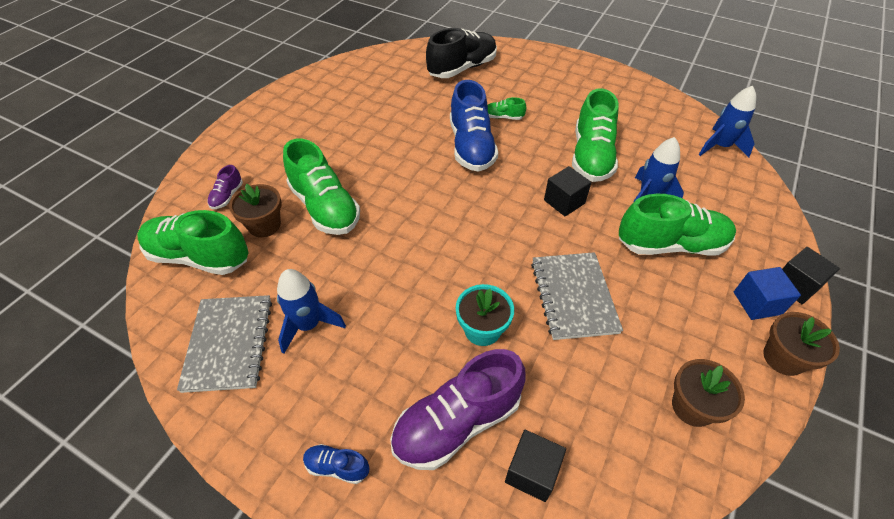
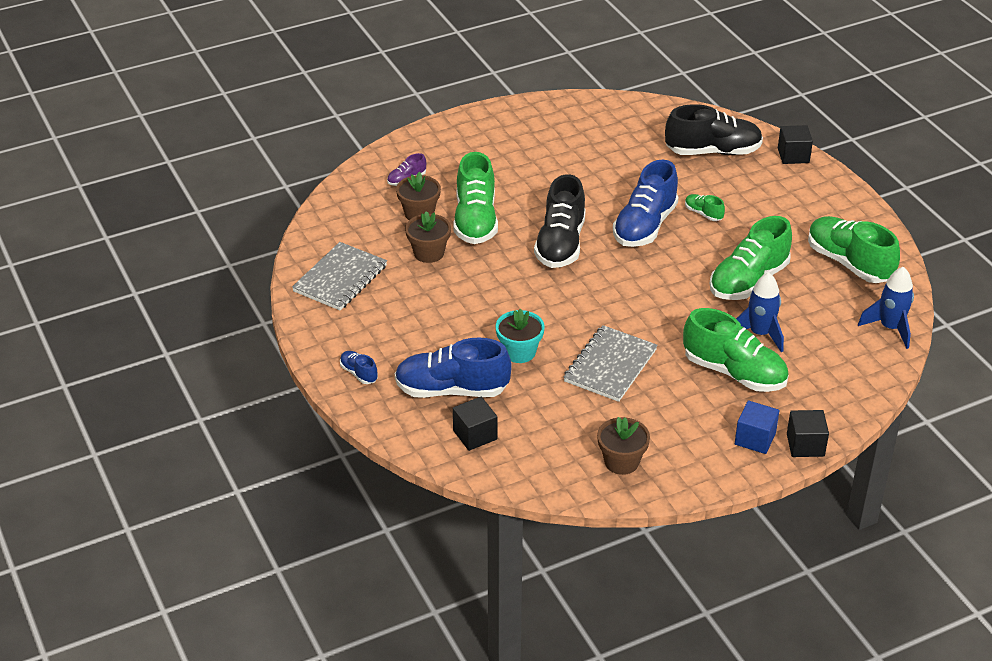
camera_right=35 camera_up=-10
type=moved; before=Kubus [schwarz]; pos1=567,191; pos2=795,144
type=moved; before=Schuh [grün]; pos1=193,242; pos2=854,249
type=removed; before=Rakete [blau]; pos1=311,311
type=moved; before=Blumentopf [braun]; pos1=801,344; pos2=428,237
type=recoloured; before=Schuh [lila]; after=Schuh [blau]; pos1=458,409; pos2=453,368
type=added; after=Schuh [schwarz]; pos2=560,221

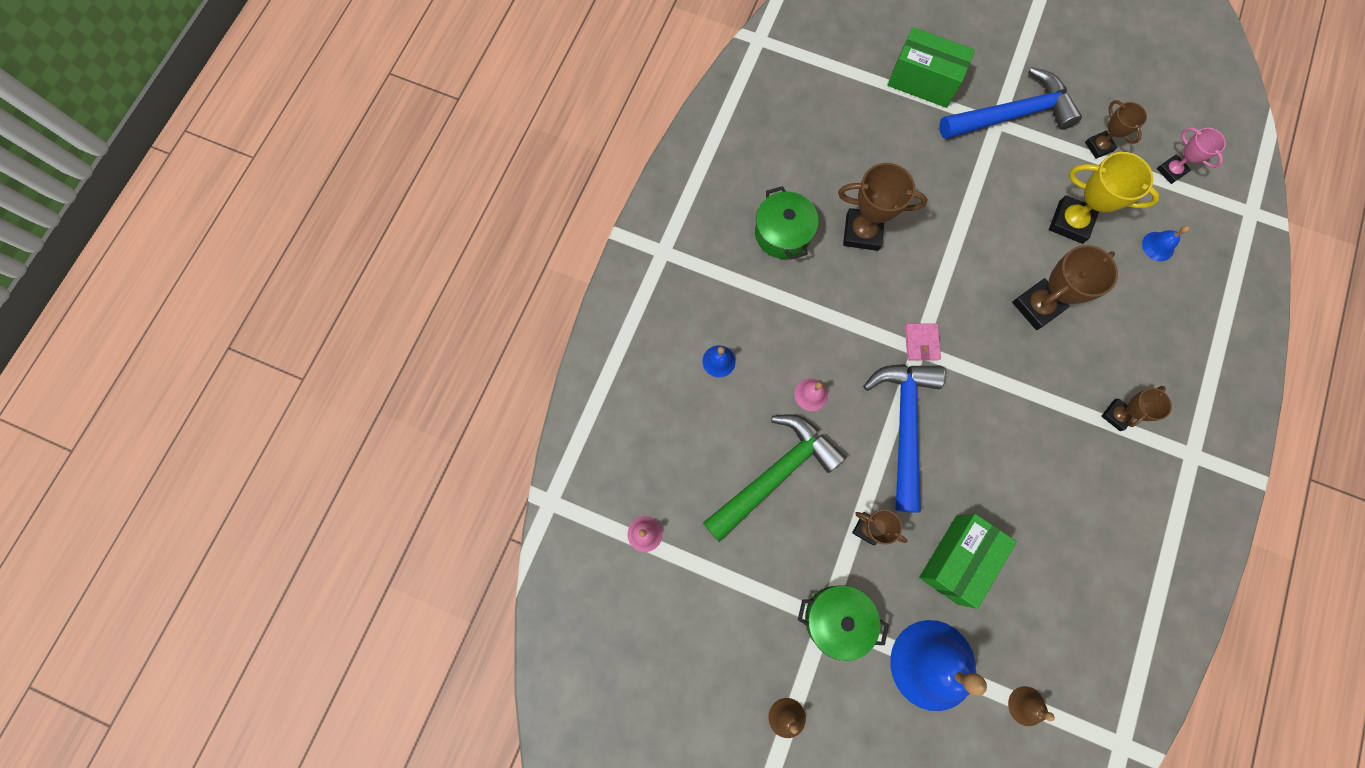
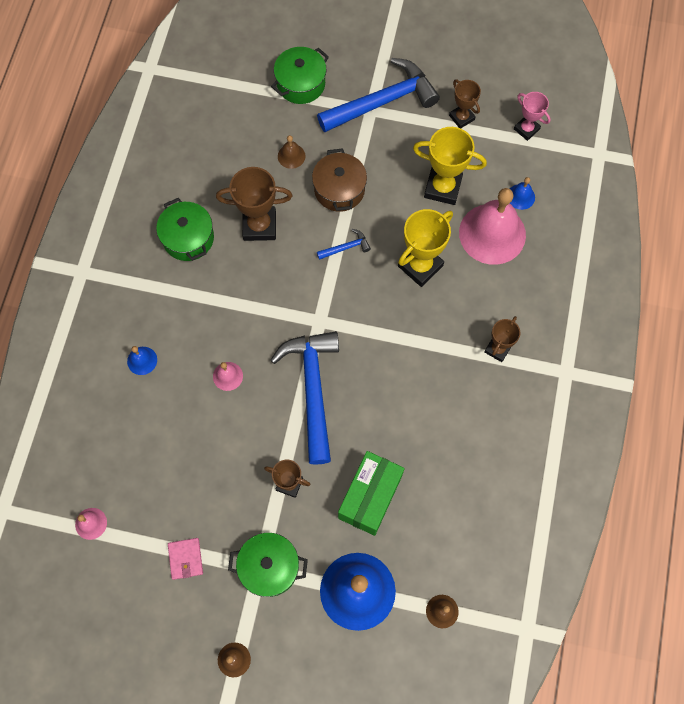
camera_right=-10 camera_up=-5
type=replaced; before=Schachtel [grün]; after=Kochtopf [grün]; pos1=931,67; pos2=300,75
type=recoloured; before=Pokal [braun]; after=Pokal [gelb]; pos1=1065,287; pos2=425,248
type=moved; before=Geldbörse [rosa]; pos1=923,342; pos2=185,559
type=removed; before=Hammer [grün]; pos1=774,478
type=added; after=Glocke [braun]; pos2=291,152
type=added; after=Kochtopf [braun]; pos2=339,180
type=added; after=Glocke [rosa]; pos2=492,226
type=added; after=Hammer [blau]; pos2=344,244

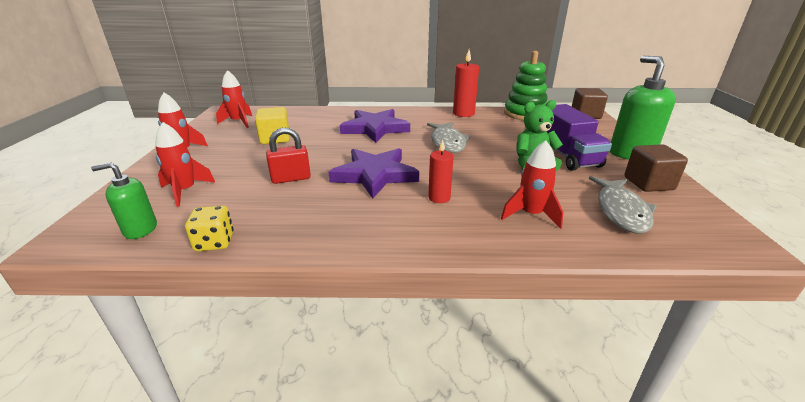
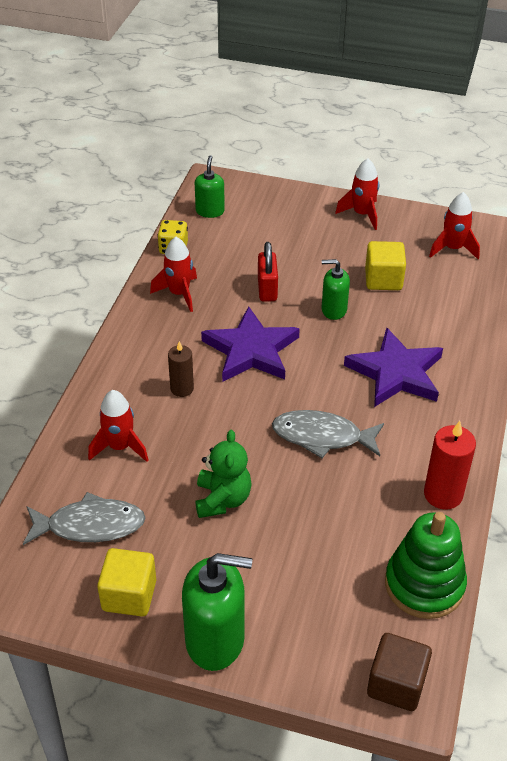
camera_right=105 camera_up=15
type=removed; before=Lastwagen [lila]; pos1=579,137
type=moved; before=Rakete [rot]; pos1=185,164; pos2=173,274
type=recoloured; before=Kerze [rot]; after=Kerze [braun]; pos1=441,171; pos2=181,369
type=recoloured; before=Kubus [braun]; after=Kubus [gelb]; pos1=656,168; pos2=126,582
type=turned; before=Fisch [grau]; pos1=623,205; pos2=84,518; turn=150
type=added; after=Seifenspender [grün]; pos2=336,289

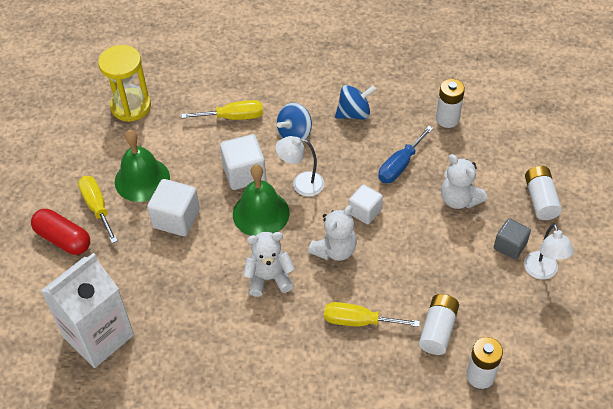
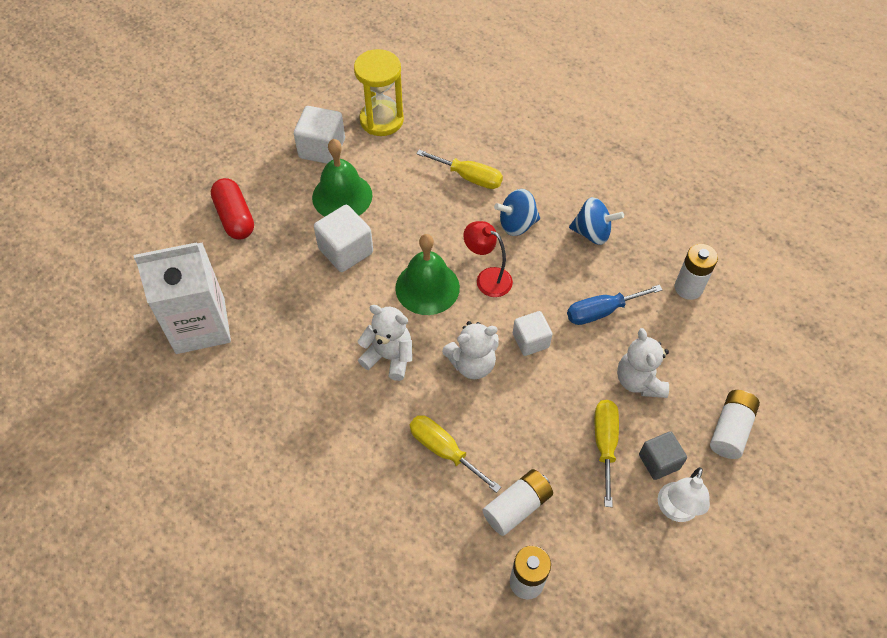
camera_right=30 camera_up=5
type=moved; before=Kubus [weiß]; pos1=243,162; pos2=319,135
type=recoloured; before=Lampe [weiß]; after=Lampe [rot]; pos1=299,166; pos2=488,259
type=moved; before=Schraubenzieher [gelb]; pos1=98,209; pos2=607,453

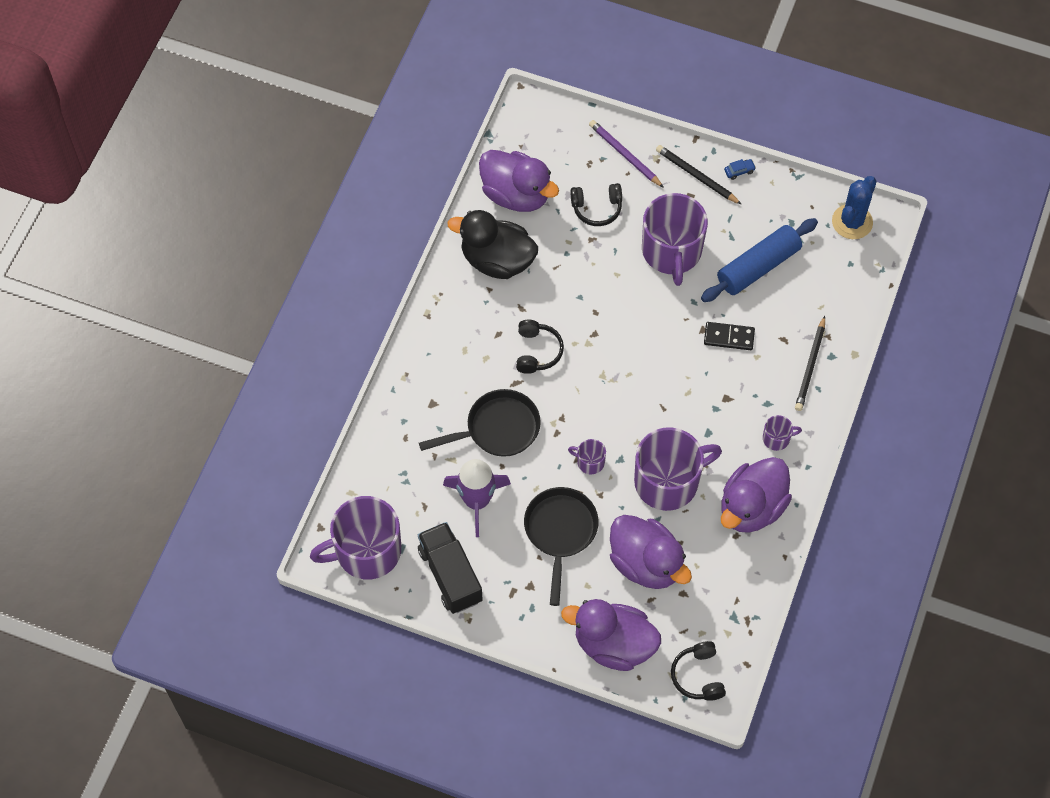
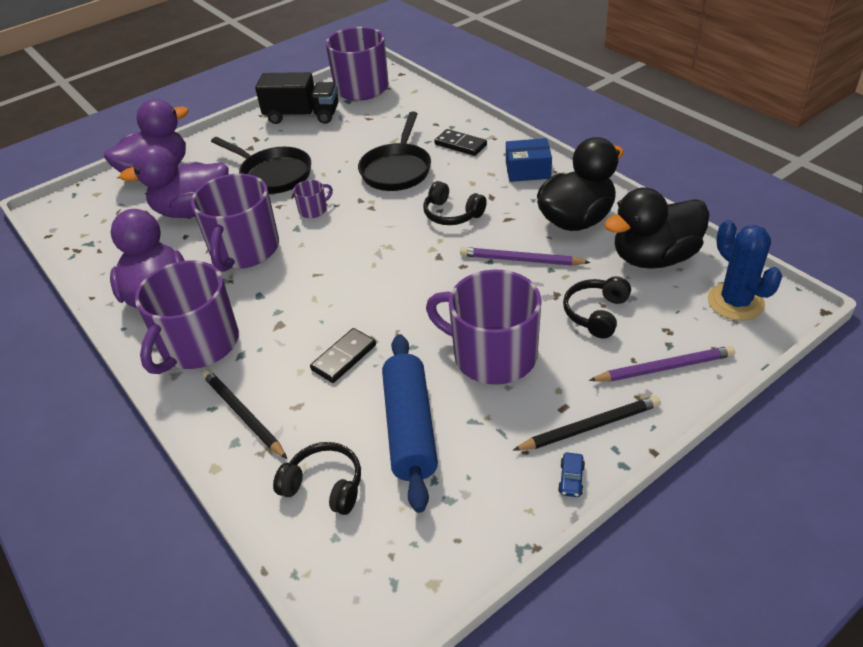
camera_right=125 camera_up=-20
type=recoloured; before=Ente [lila]; after=Ente [schwarz]; pos1=519,181; pos2=657,228
type=moved; before=Kaktus [blau]; pos1=854,207; pos2=745,270
type=resized; before=Tasse [lila]; pos1=782,433; pos2=187,317; scale=2.33
type=removed; before=Rakete [lila]; pos1=477,498
type=moved; before=Kopfhörer [schwarz]; pos1=698,671; pos2=317,478
type=added; after=Dominostein [schwarz]; pos2=460,142
type=added; after=Schachtel [blau]; pos2=529,160
type=added; after=Bleistift [lila]; pos2=525,256

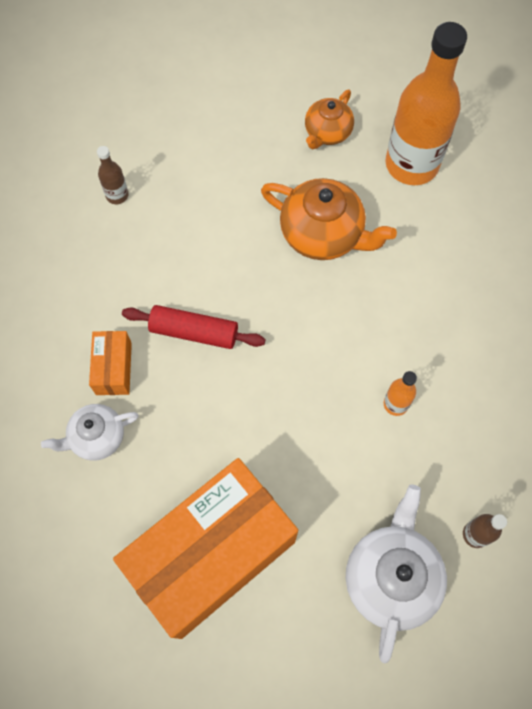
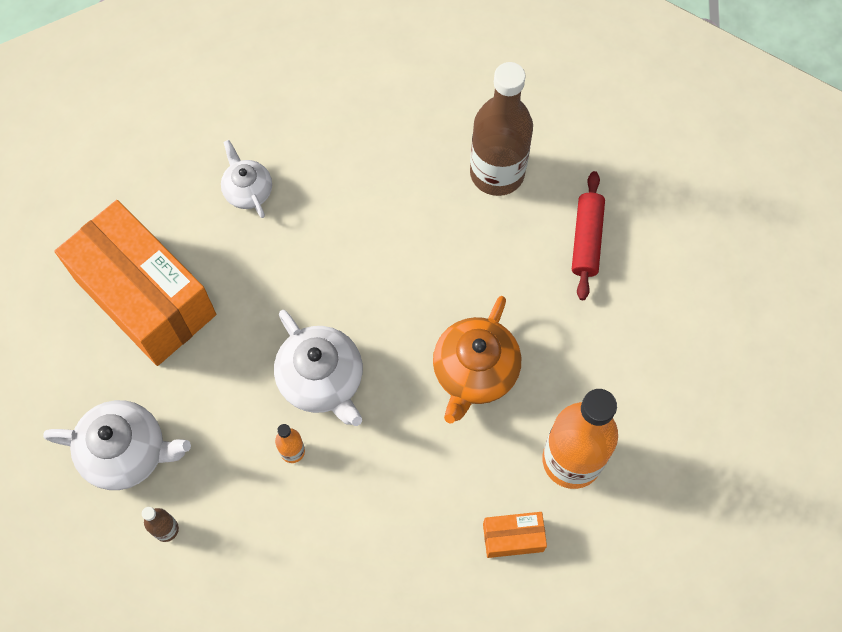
camera_right=85 camera_up=0
type=removed; before=Teekanne [orange]; pos1=329,119
type=resized; before=Flasche [braun]; pos1=112,175; pos2=501,129; scale=2.4
type=moved; before=Nudelholz [rot]; pos1=193,327; pos2=588,235
type=moved; before=Schachtel [orange]; pos1=110,363; pos2=515,535
type=added; after=Teekanne [weiß]; pos2=318,368

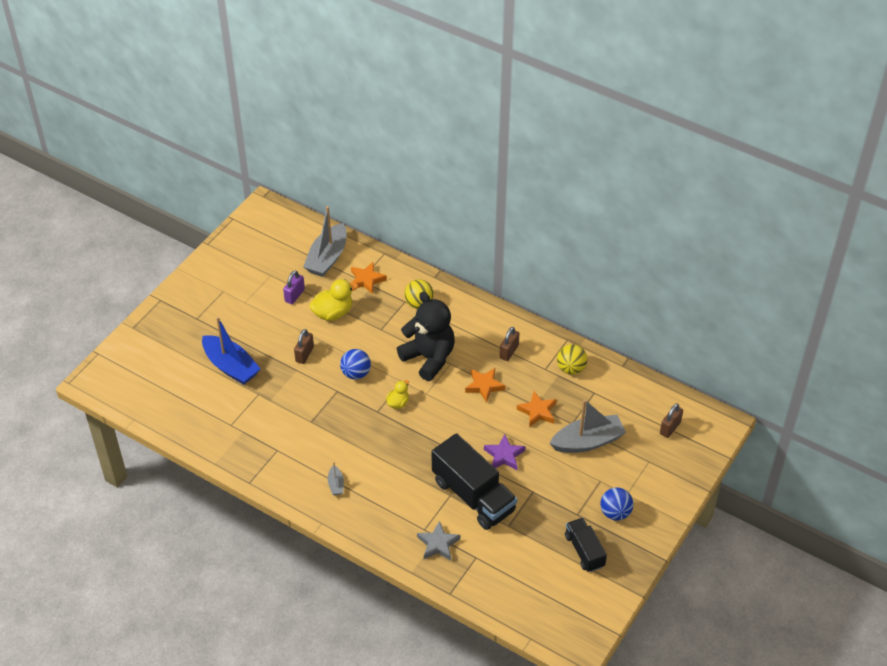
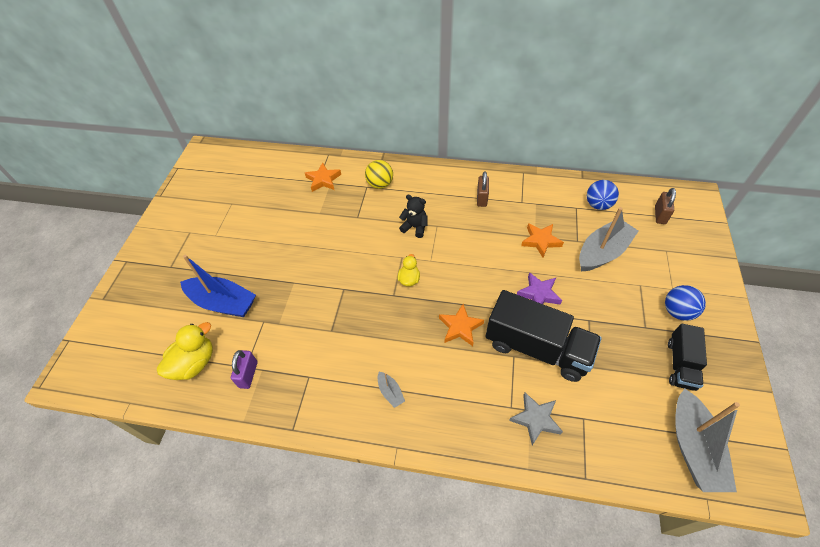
camera_right=-20 camera_up=5
type=moved; before=Boot [grau]; pos1=325,241; pos2=707,440
type=moved; before=Vorhängeschloss [lila]; pos1=294,287; pos2=244,369
type=moved; before=Ente [gelb]; pos1=333,300; pos2=185,351
type=resized; before=Teddybär [schwarz]; pos1=426,336; pos2=413,216; scale=0.5
type=removed; before=Vorhängeschloss [braun]; pos1=304,346
type=removed; before=Ball [gelb]; pos1=572,359
type=moved; before=Ball [blau]; pos1=355,364; pos2=603,195
type=moved; before=Stern [orange]; pos1=485,385; pos2=461,325
type=turned; before=Lastwagen [schwarz]; pos1=586,545; pos2=687,357; turn=-120

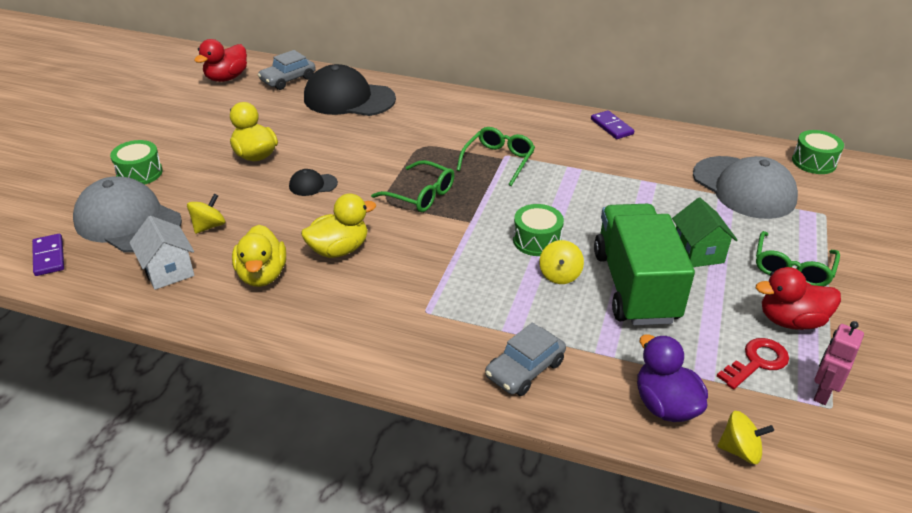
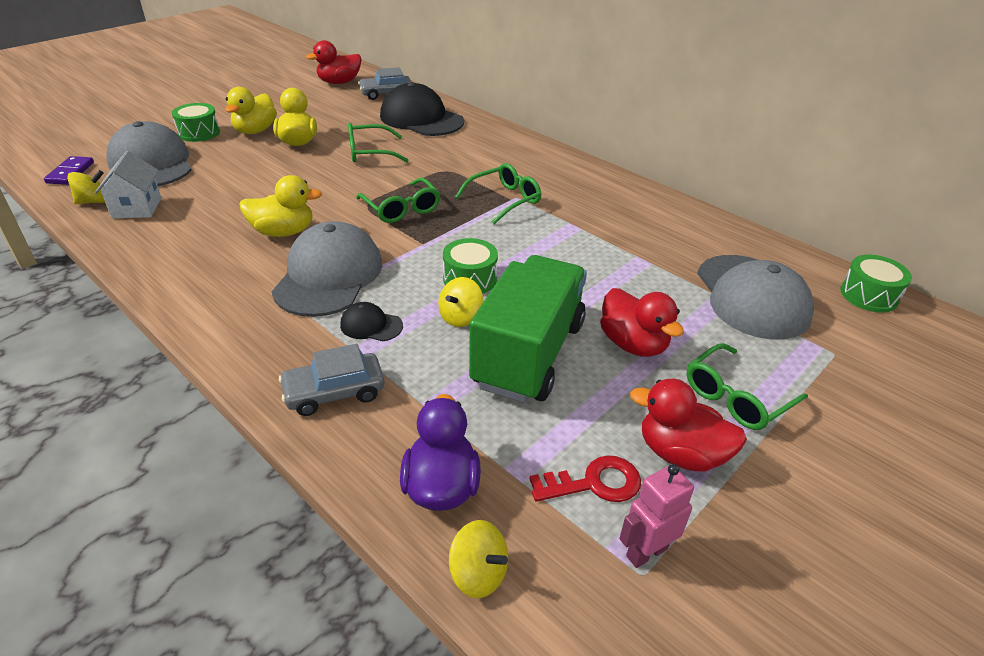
camera_right=25 camera_up=0
type=removed; before=Dominostein [lila]; pos1=612,124
type=moved; before=Kappe [schwarz]; pos1=313,182; pos2=371,321
type=moved; before=Kreisel [gelb]; pos1=206,214; pos2=86,187
type=replaced; before=Haus [grün]; after=Ente [rot]; pos1=704,232; pos2=642,322
type=moved; before=Ente [gelb]; pos1=259,256; pos2=251,110
type=added; after=Brille [grün]; pos2=378,142
type=added; after=Kappe [grau]; pos2=327,269

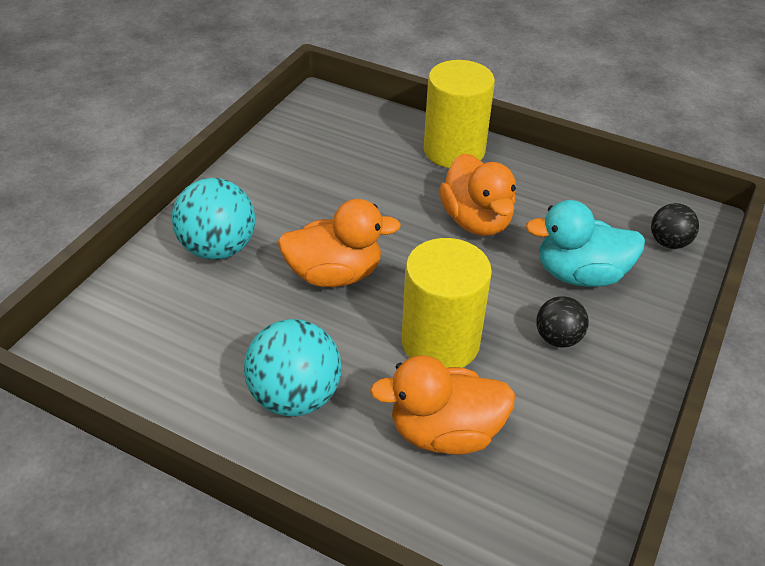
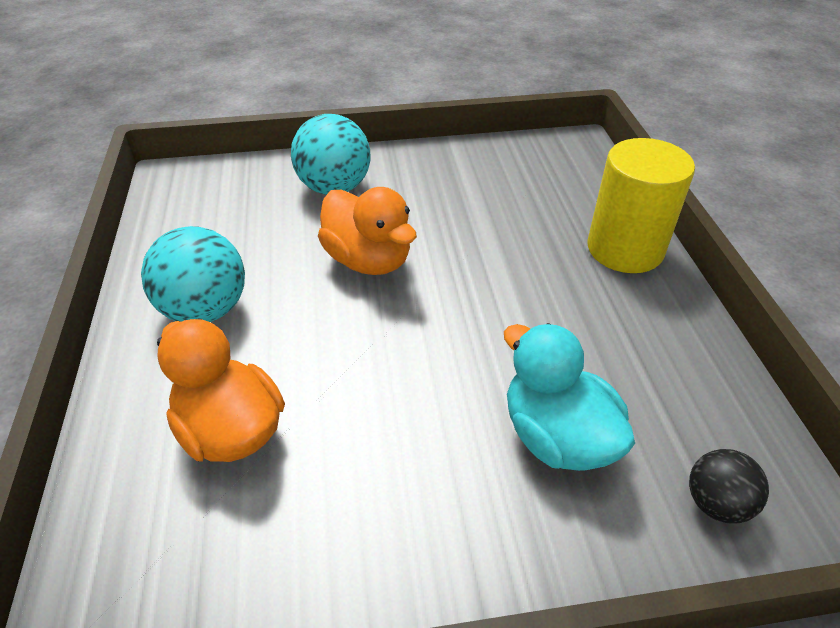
camera_right=55 camera_up=0
type=removed; before=Ente [orange]; pos1=477,194
type=removed; before=Vollzylinder [gelb]; pos1=447,303
type=removed; before=Ball [schwarz]; pos1=562,321

